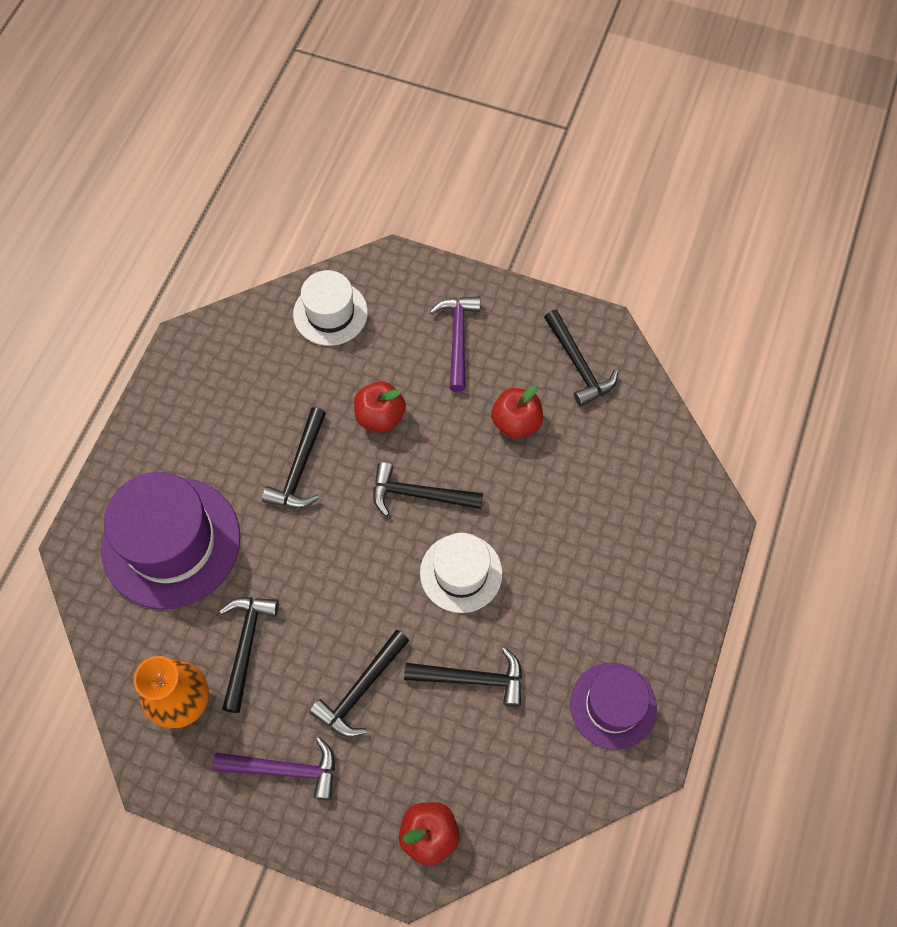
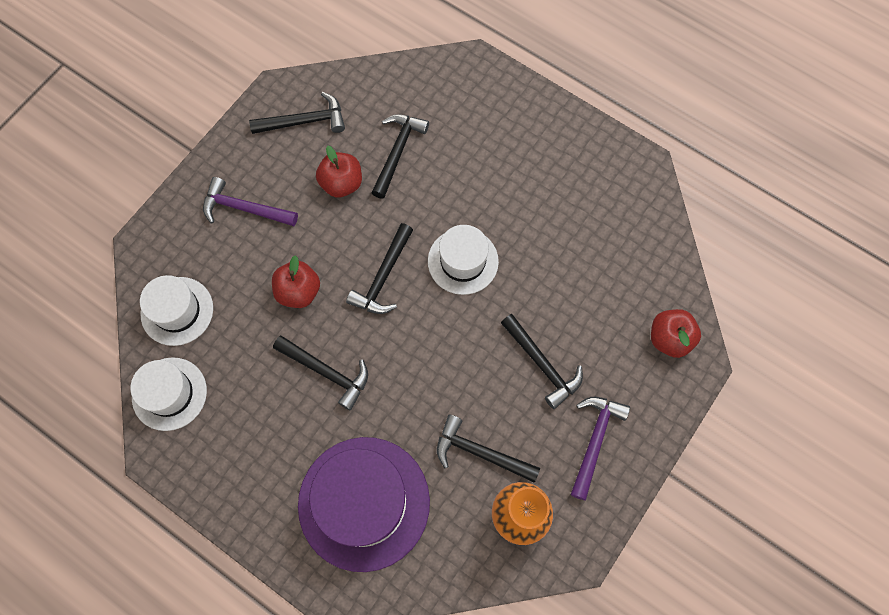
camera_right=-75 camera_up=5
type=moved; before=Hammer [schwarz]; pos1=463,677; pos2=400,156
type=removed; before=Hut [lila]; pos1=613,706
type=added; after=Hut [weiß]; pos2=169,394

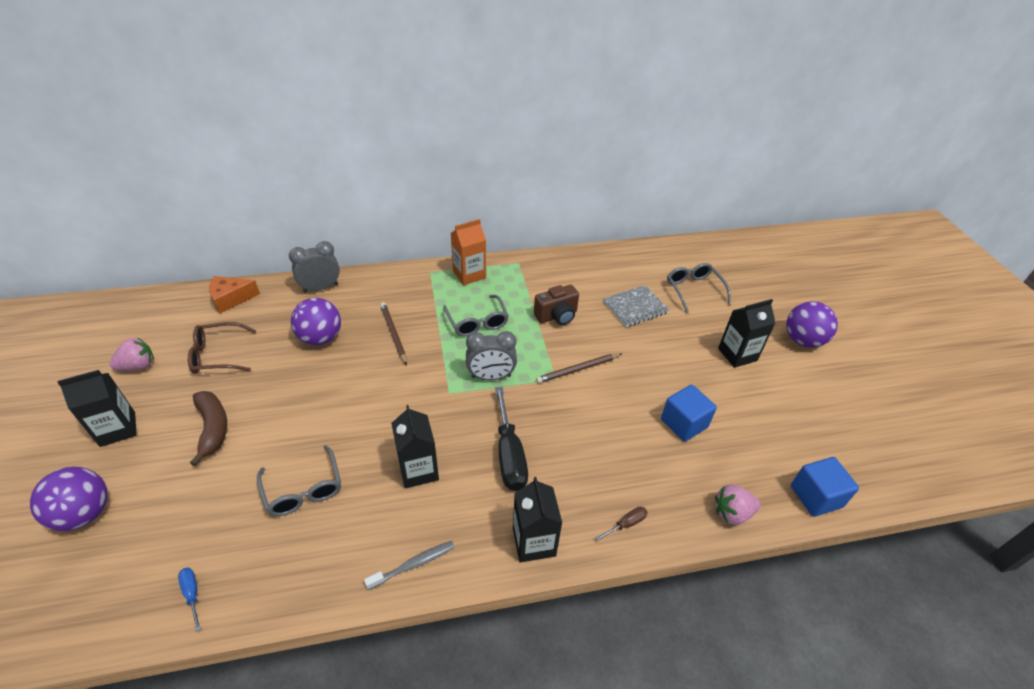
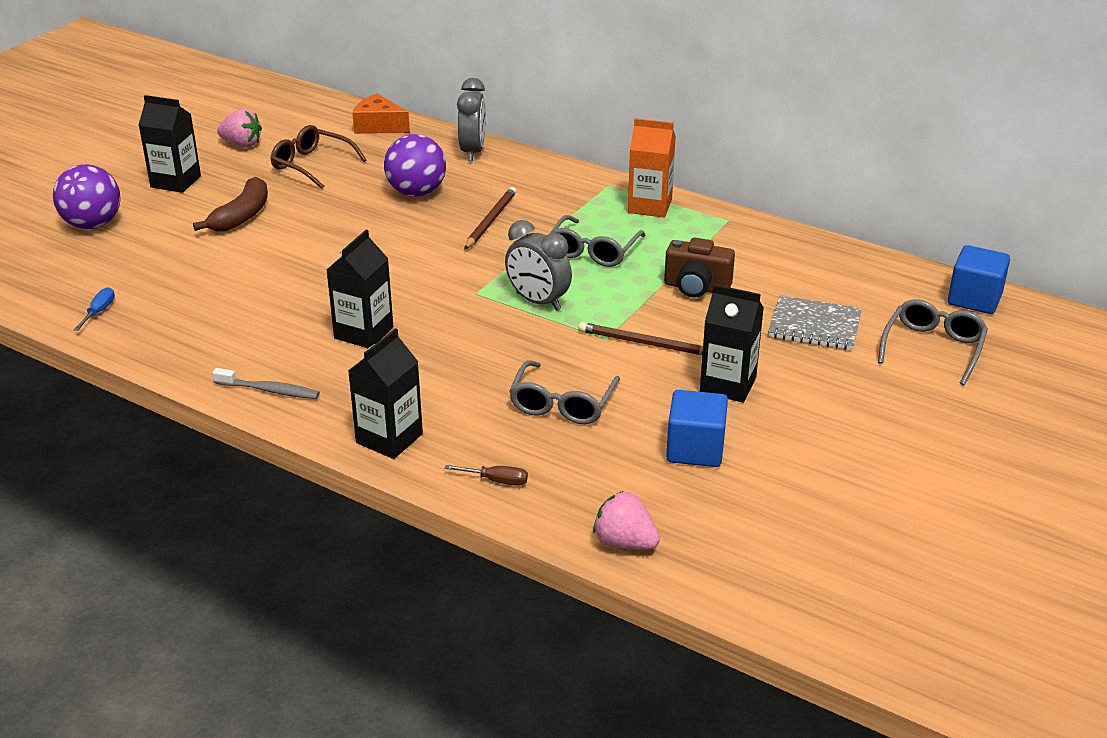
camera_right=45 camera_up=-10
type=turned; before=Wecker [grau]; pos1=314,267; pos2=471,119; turn=75
type=moved; before=Getränkekarton [schwarz]; pos1=747,333; pos2=732,343
type=removed; before=Ball [lila]; pos1=812,324
type=removed; before=Schraubenzieher [schwarz]; pos1=511,438
type=moved; before=Brille [grau]; pos1=299,480; pos2=564,392
type=moved; before=Kubus [blau]; pos1=825,487; pos2=979,279

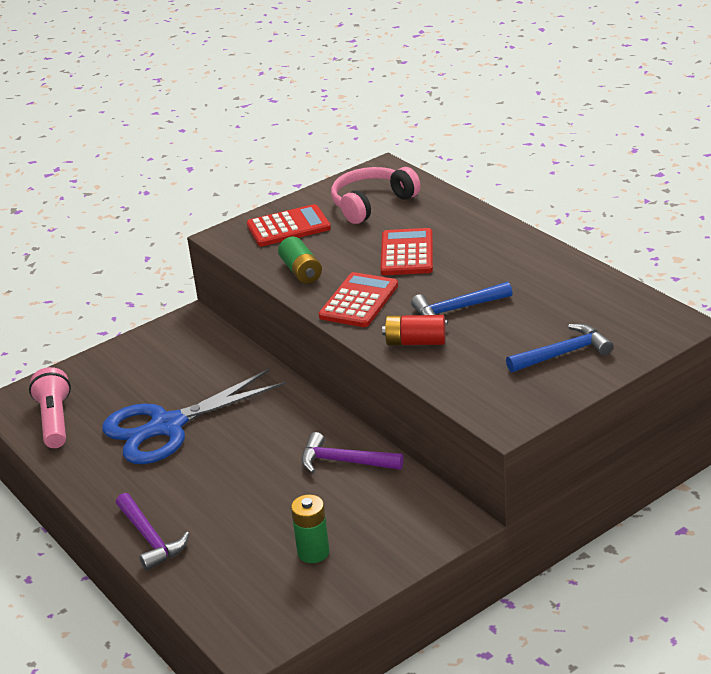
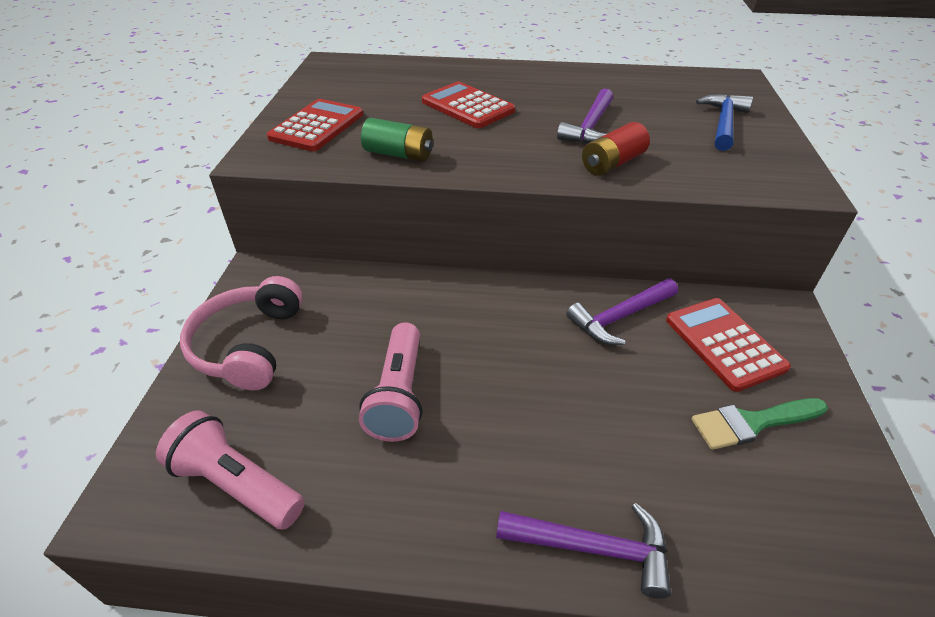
camera_right=-50 camera_up=10
type=moved; before=Kopfhörer [rosa]; pos1=376,195; pos2=241,333
type=moved; before=Taschenrechner [rot]; pos1=358,299; pos2=728,345
type=recoloured; before=Hammer [blau]; after=Hammer [lila]; pos1=461,303; pos2=585,116
type=replaced; before=Schere [blau]; after=Taschenlampe [rosa]; pos1=194,416; pos2=391,382
type=replaced; before=Batterie [grün]; after=Pinsel [grün]; pos1=310,529; pos2=760,424

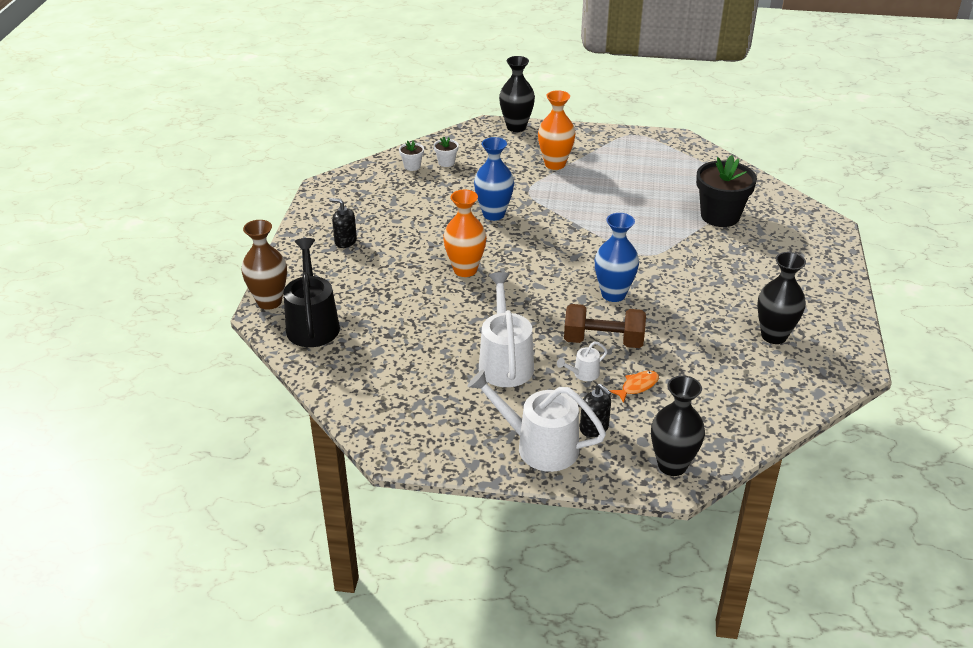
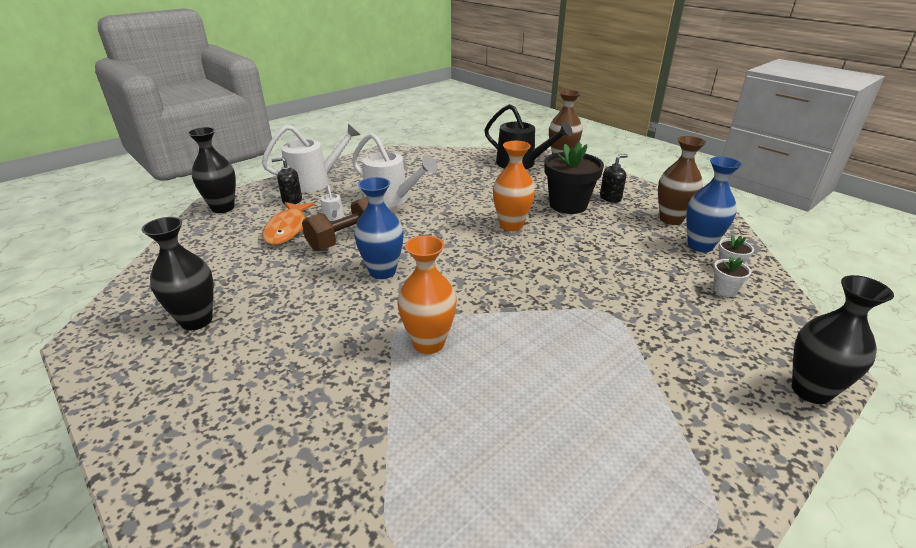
camera_right=130 camera_up=-5
type=moved; before=Vase [orange]; pos1=556,130; pos2=427,294
type=moved; before=Vase [blau]; pos1=494,179; pos2=714,204
type=moved; before=Blumentopf [schwarz]; pos1=726,191; pos2=574,178
type=turned; before=Gießkanne [weiß]; pos1=582,361; pos2=332,203; turn=150
type=resized; before=Fisch [orange]; pos1=634,387; pos2=288,223; scale=1.8
type=added; after=Vase [braun]; pos2=682,180

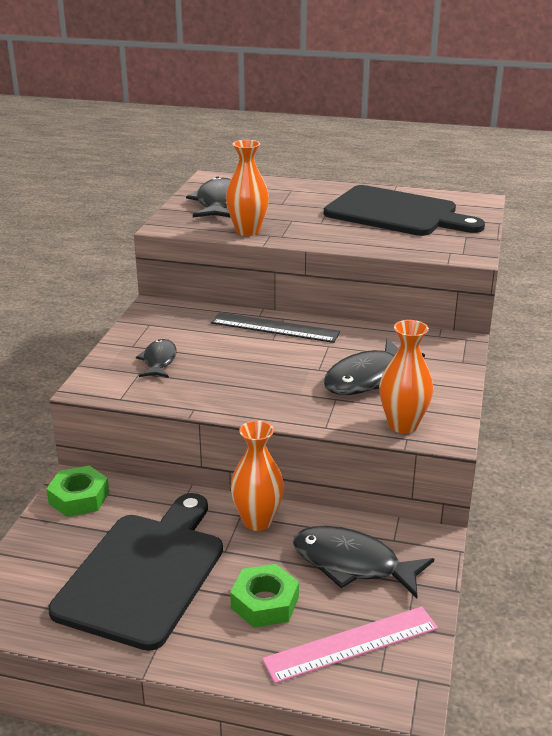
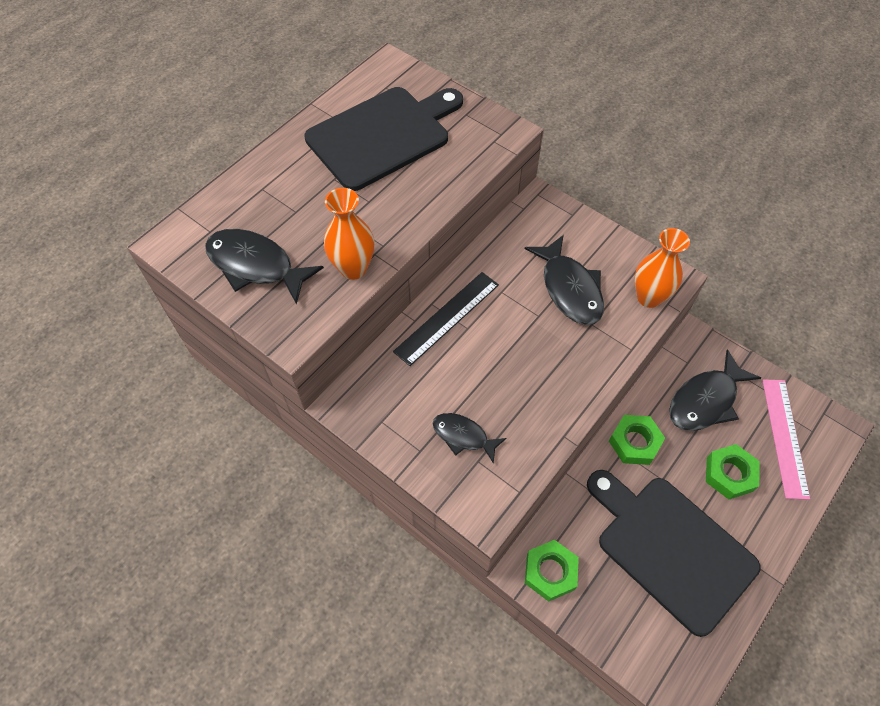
camera_right=-65 camera_up=30
type=replaced; before=Vase [orange]; after=Sechskantmutter [grün]; pos1=257,476; pos2=637,440

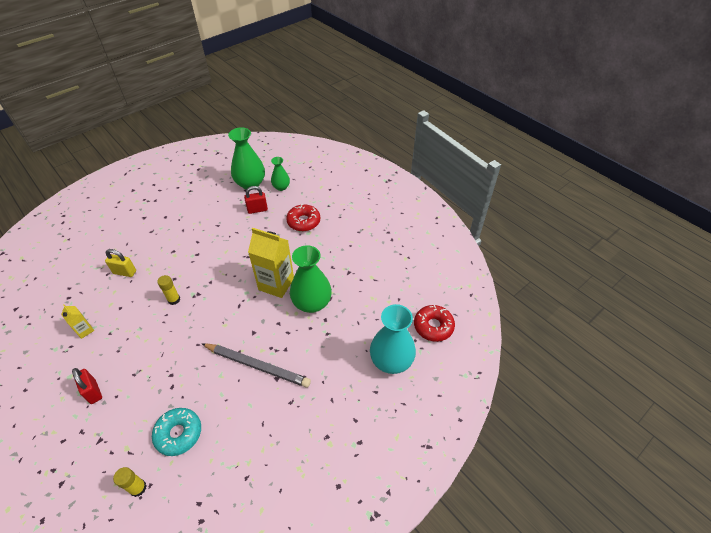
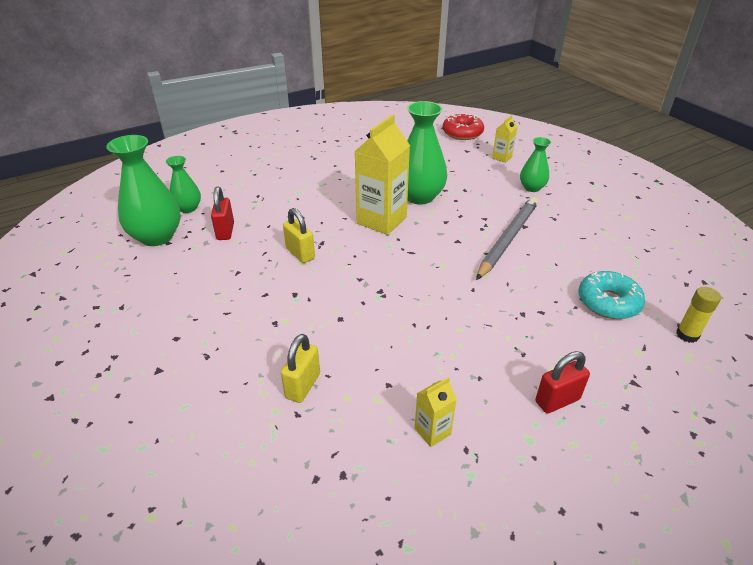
camera_right=-80 camera_up=-10
type=removed; before=Donut [rot]; pos1=303,217
type=removed; before=Klebestift [gelb]; pos1=168,290
type=replaced; before=Vase [türkis]; after=Getränkekarton [gelb]; pos1=393,339; pos2=504,139
type=added; after=Vase [grün]; pos2=535,164
type=added; after=Vorhängeschloss [gelb]; pos2=299,235

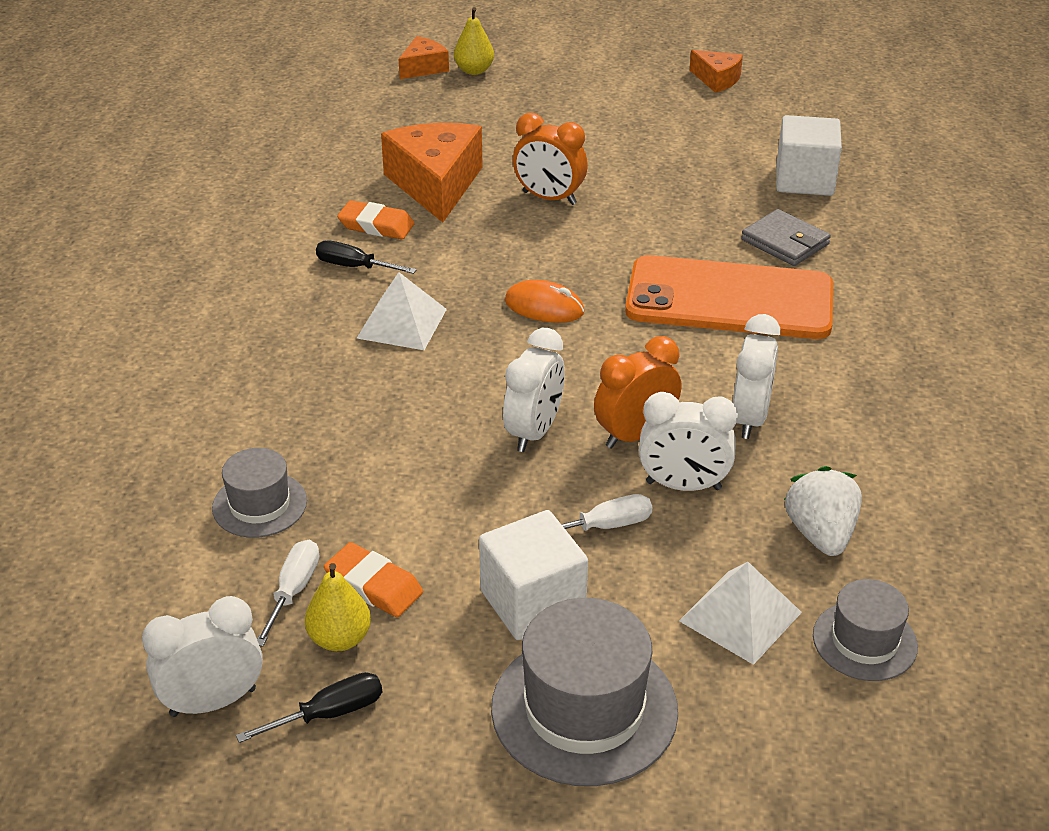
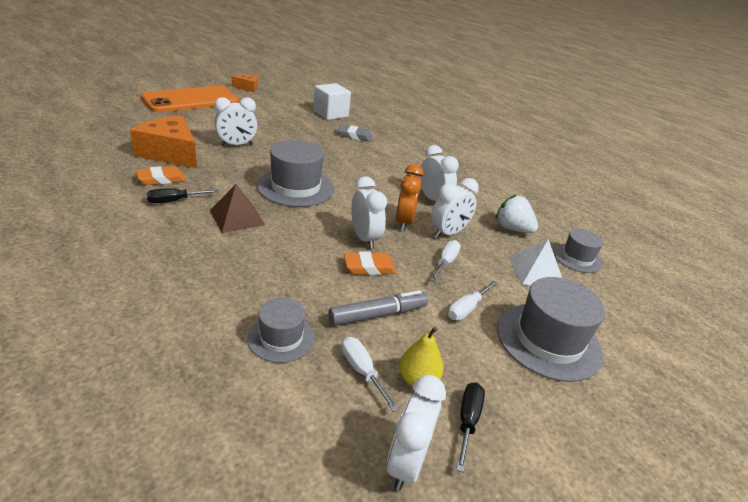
camera_right=-50 camera_up=-5
type=removed; before=Birne [gelb]; pos1=474,41
type=removed; before=Käse [orange]; pos1=424,57
type=recoloured; before=Wecker [orange]; after=Wecker [weiß]; pos1=550,159; pos2=235,121
type=replaced; before=Geldbörse [grau]; after=Radiergummi [grau]; pos1=786,237; pos2=354,133
type=moved; before=Handy [orange]; pos1=729,297; pos2=190,99
type=recoloured; before=Pyramide [weiß]; after=Pyramide [braun]; pos1=402,311; pos2=237,208
type=replaced; before=Computermaus [orange]; after=Hut [grau]; pos1=544,301; pos2=295,173
type=replaced; before=Kubus [weiß]; after=Schraubenzieher [weiß]; pos1=533,575; pos2=472,300
type=moved; before=Radiergummi [orange]; pos1=373,579; pos2=370,263
type=added; after=Filzstift [grau]; pos2=378,308

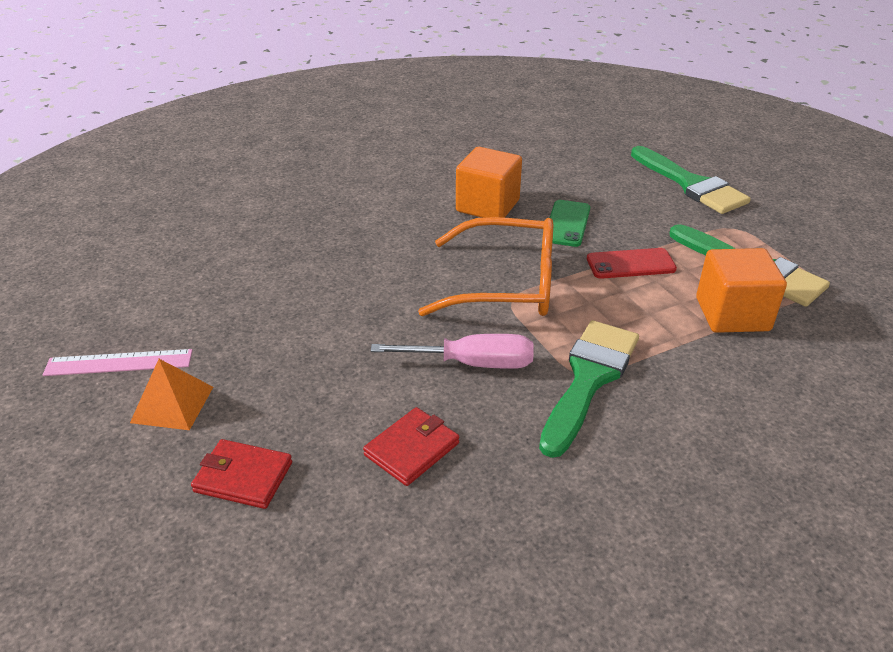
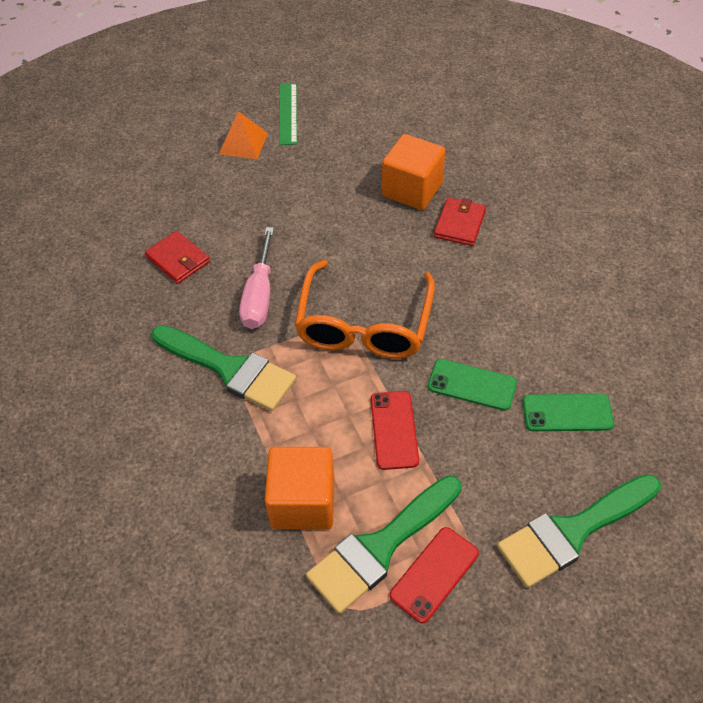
camera_right=95 camera_up=15
type=moved; before=Kubus [orange]; pos1=489,182; pos2=414,172
type=recoloured; before=Lineal [rosa]; after=Lineal [grün]; pos1=118,362; pos2=288,114
type=moved; before=Geldbörse [rot]; pos1=241,474; pos2=460,222
type=added; after=Handy [grün]; pos2=568,412
type=added; after=Handy [rot]; pos2=434,575

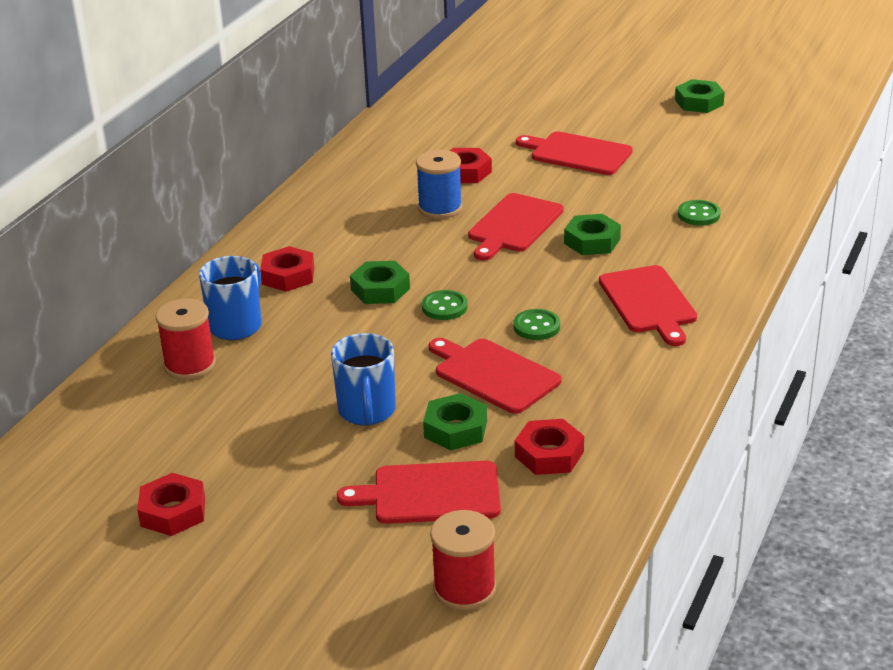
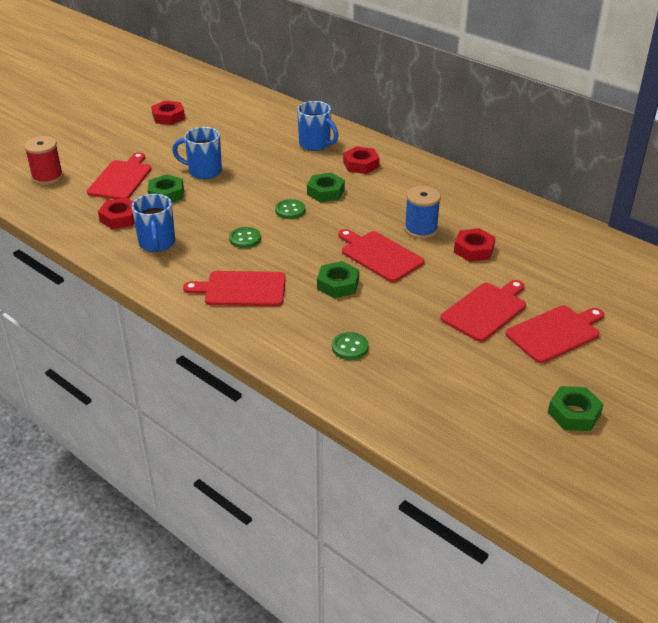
camera_right=105 camera_up=5
type=removed; before=Garnrolle [rot]; pos1=185,339
type=moved; before=Schneidebrett [rot]; pos1=495,376; pos2=555,334
type=added; after=Tasse [blau]; pos2=153,223

